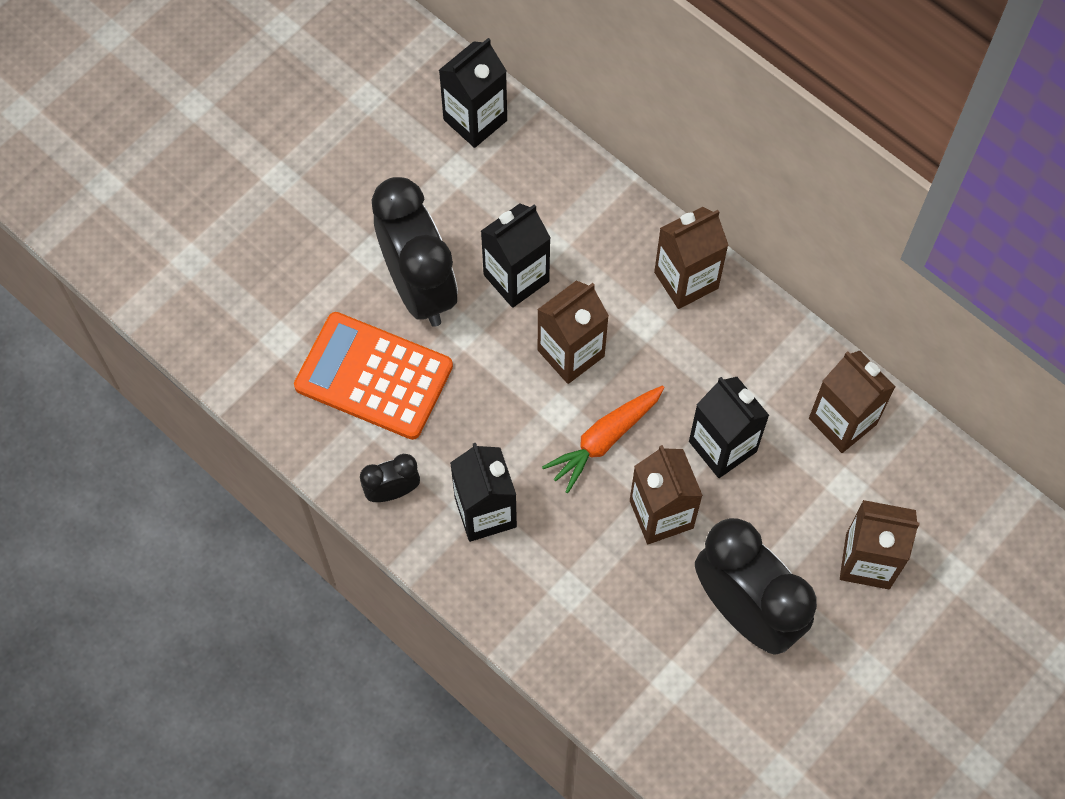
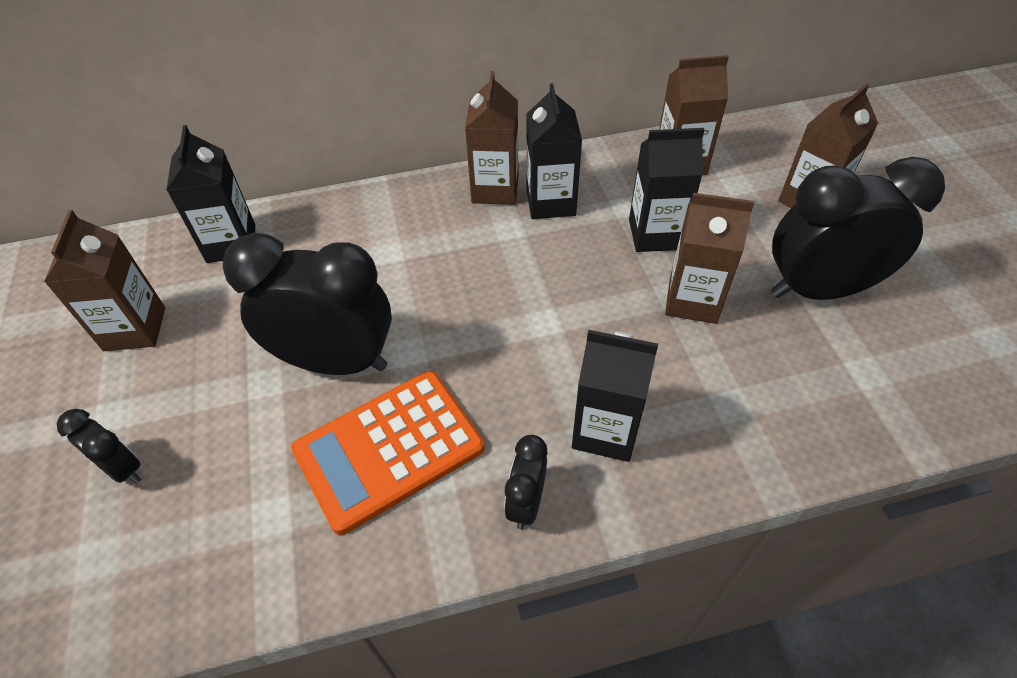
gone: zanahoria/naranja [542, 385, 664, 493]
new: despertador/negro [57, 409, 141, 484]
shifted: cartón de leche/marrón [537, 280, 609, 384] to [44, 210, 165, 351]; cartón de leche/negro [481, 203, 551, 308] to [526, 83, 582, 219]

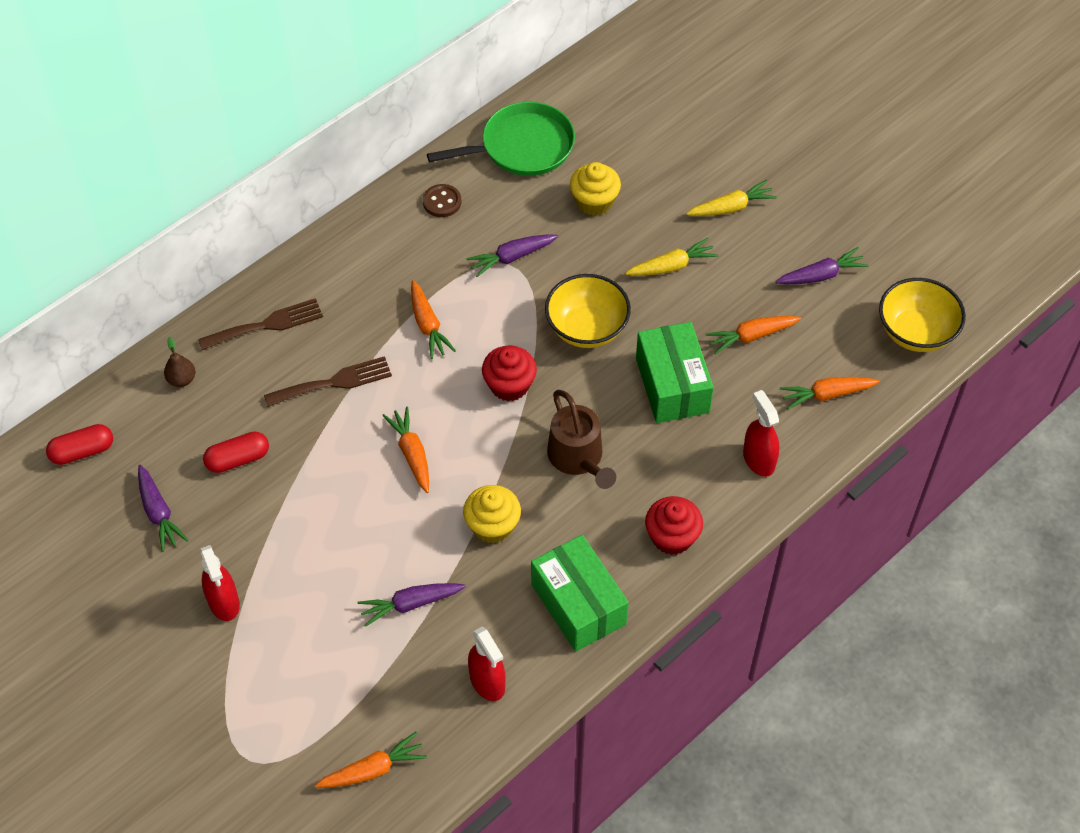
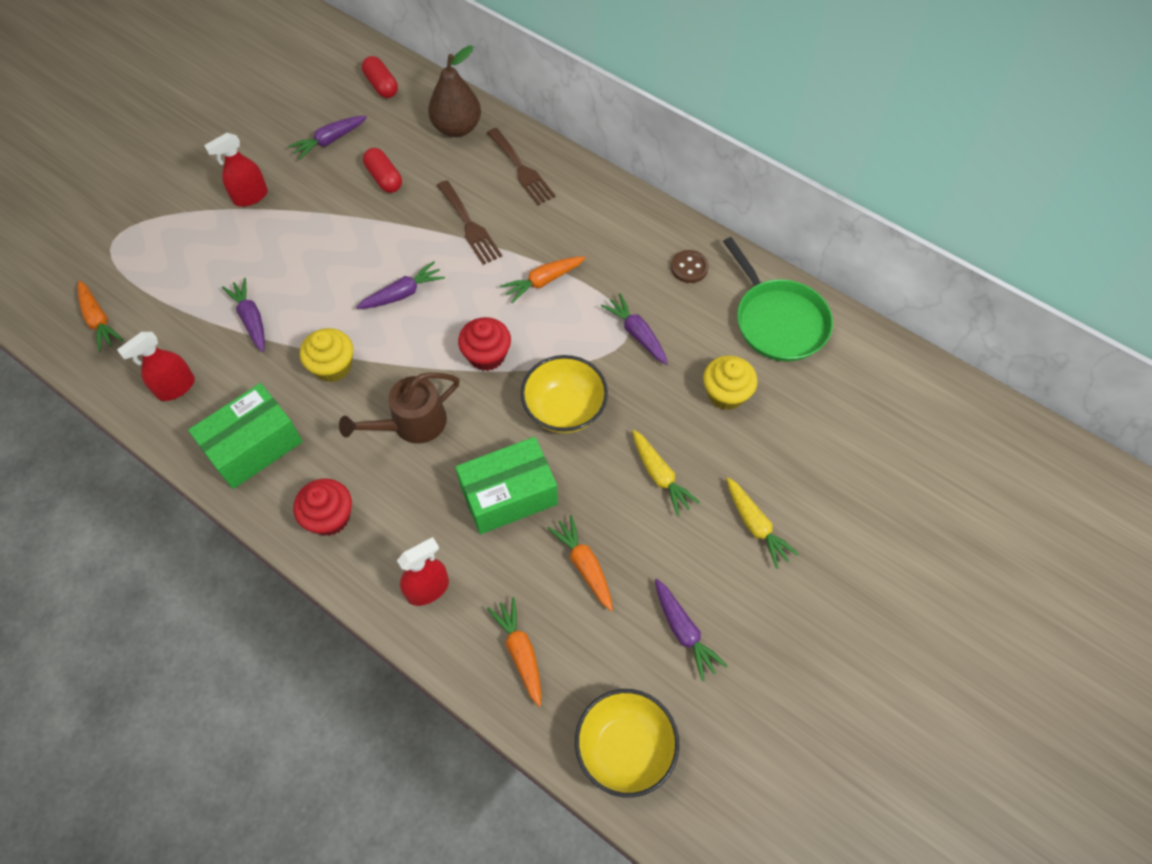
repainted: zanahoria/naranja [382, 406, 429, 493] to zanahoria/morado [356, 261, 445, 309]
scaled: pera/marrón [164, 337, 195, 387] = [428, 45, 481, 137] x2.01

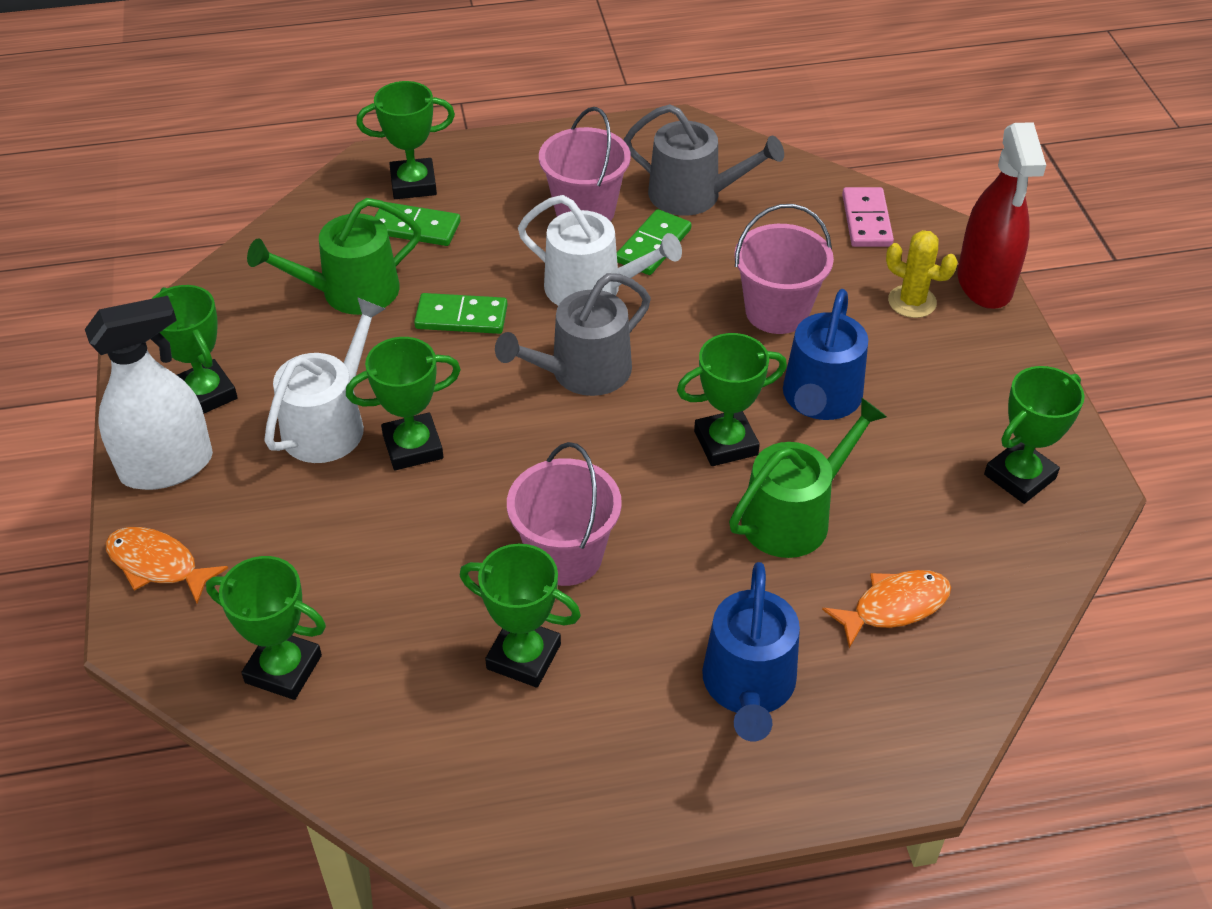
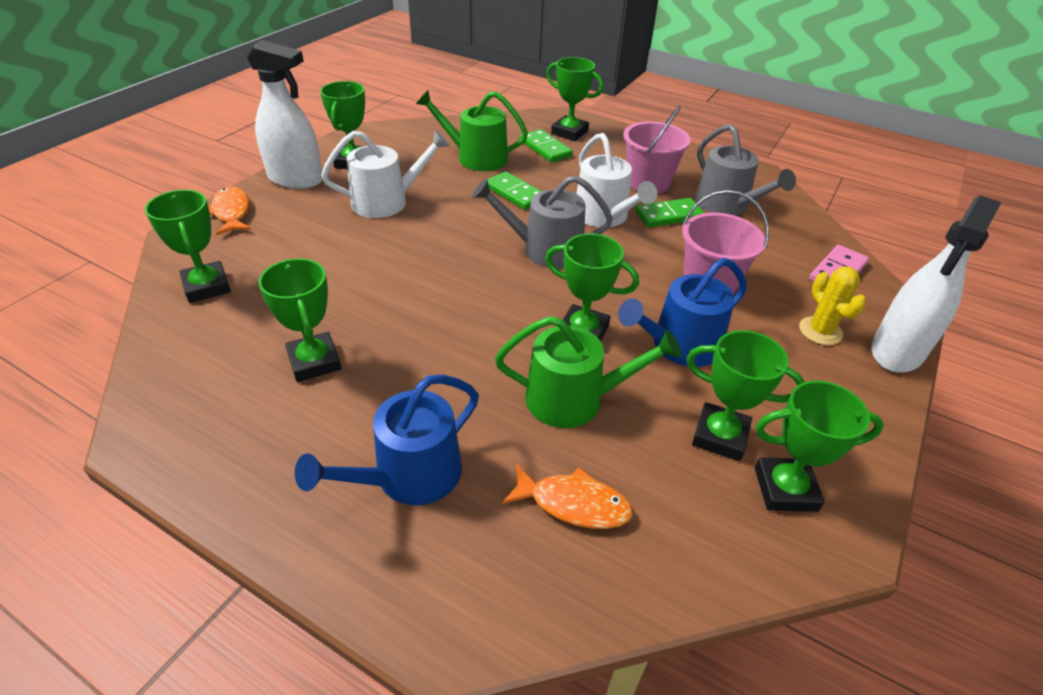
gone: balde/rosa [507, 442, 622, 586]
shifted: trofeo/verde [346, 337, 461, 470] to [686, 330, 804, 461]
repainted: pulverizador/rojo [958, 122, 1046, 309] to pulverizador/blanco [871, 195, 1002, 373]

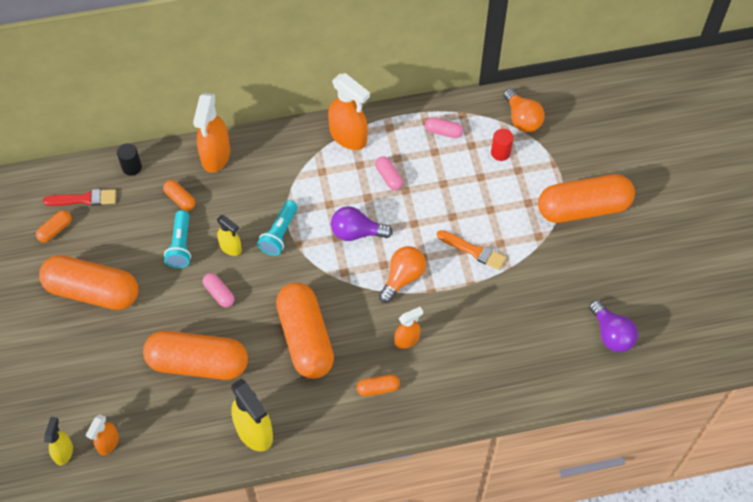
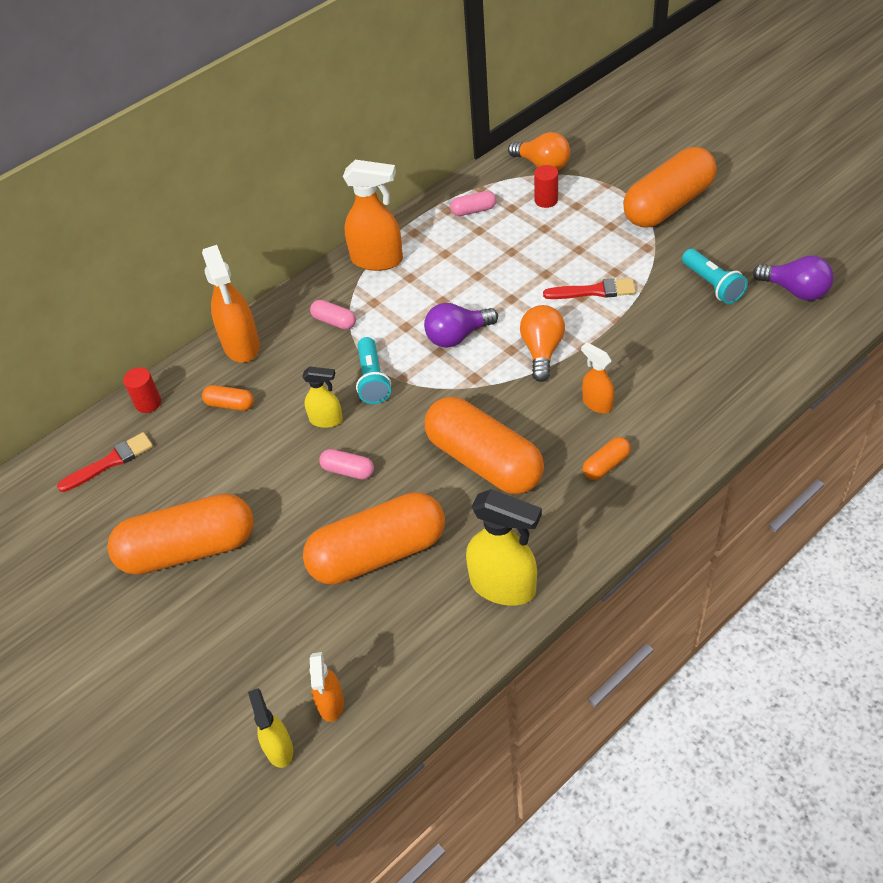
gone: cápsula/naranja [36, 210, 72, 242]
shifted: cápsula/rosa [375, 156, 403, 190] to [310, 300, 356, 330]; lámpara de mano/turquesa [164, 210, 191, 268] to [682, 249, 748, 304]
repainted: cilindro/negro [117, 143, 142, 176] to cilindro/rojo [123, 367, 161, 413]; pincel/naranja [437, 230, 506, 270] to pincel/rojo [543, 278, 636, 299]
rotated: pulverizador/naranja [394, 307, 423, 349] = [581, 342, 614, 413] 75 degrees counterclockwise

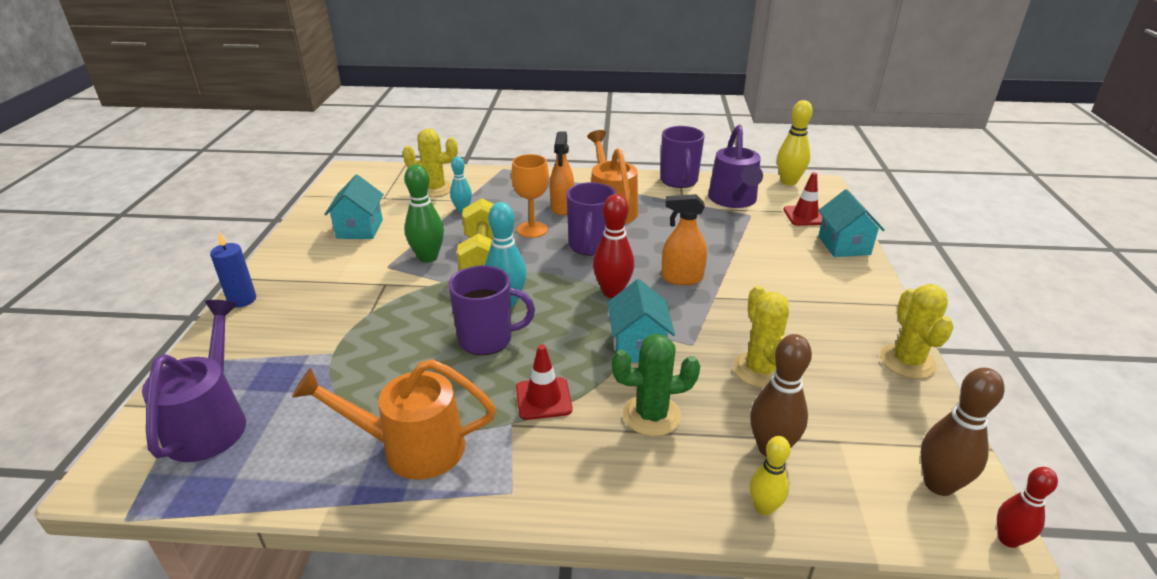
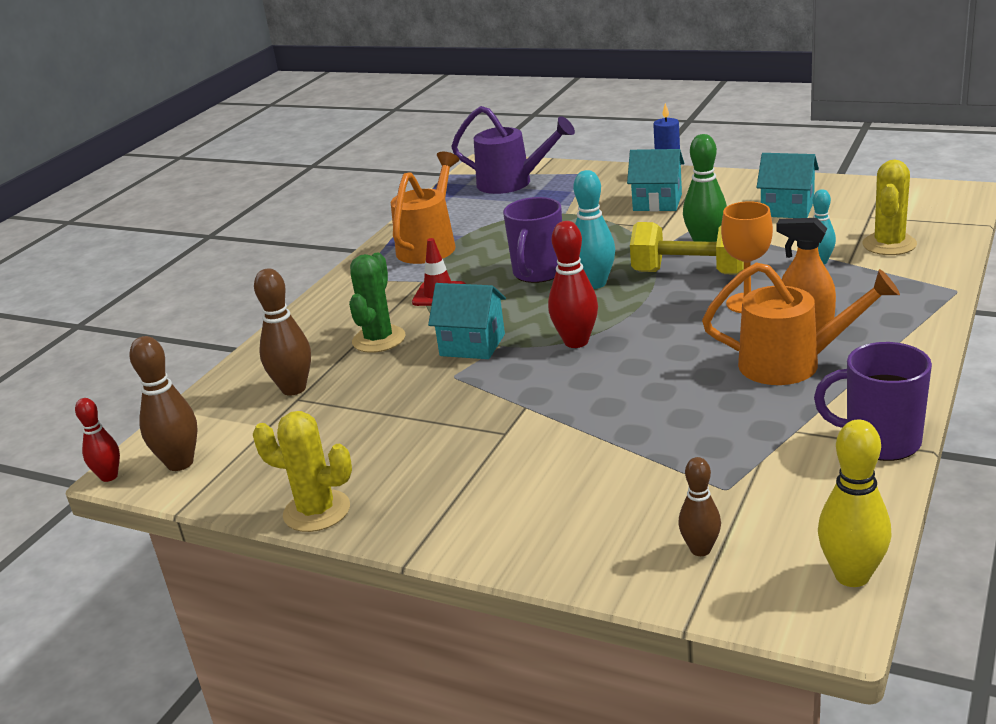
gone: taza/morado [566, 182, 616, 256]; pulverizador/naranja [661, 194, 707, 285]; regadera/morado [708, 125, 763, 208]; cactus/amarillo [733, 285, 789, 388]; bolo/amarillo [750, 436, 791, 515]
shifted: casa/turquesa [818, 189, 885, 257] to [627, 149, 684, 211]
swapped: cono de tráfico/rojo [783, 172, 823, 226] to bolo/marrón [678, 457, 721, 556]

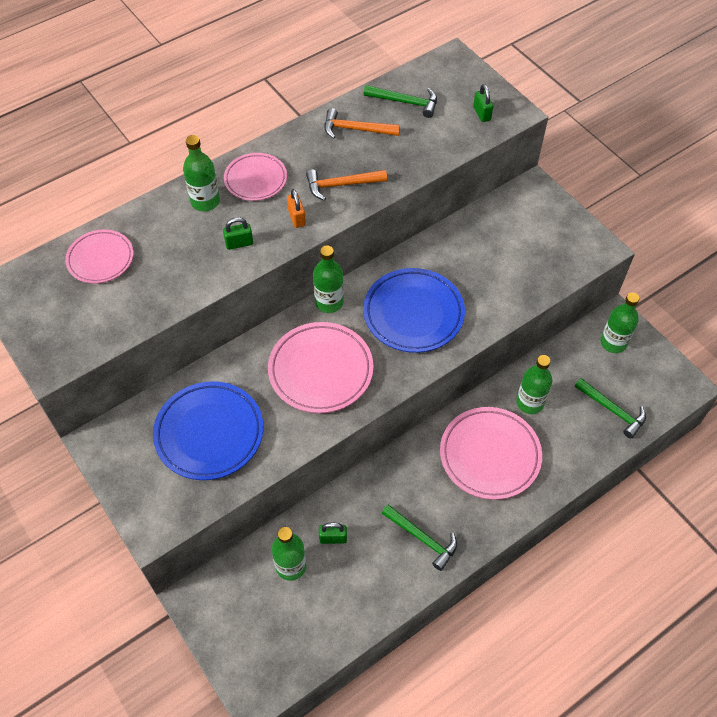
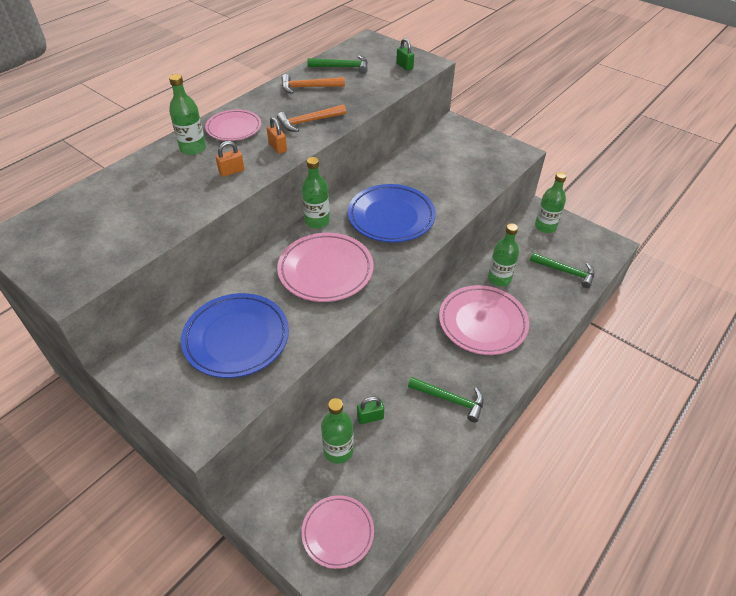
shifted: plato/rosa [65, 230, 134, 284] to [301, 495, 374, 569]
repainted: candado/verde [223, 217, 253, 250] to candado/naranja [216, 141, 244, 177]

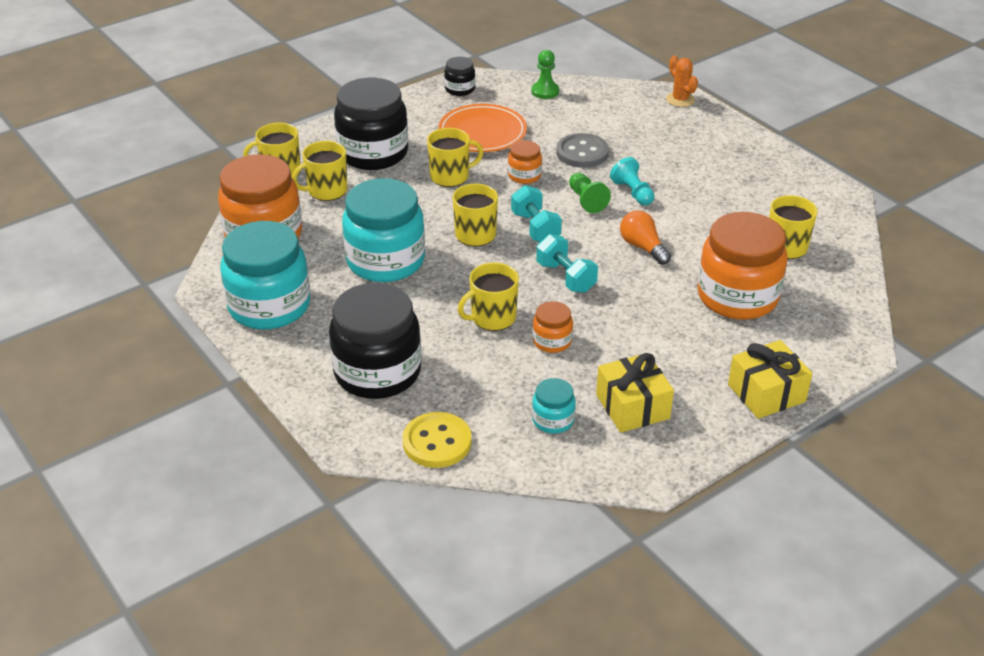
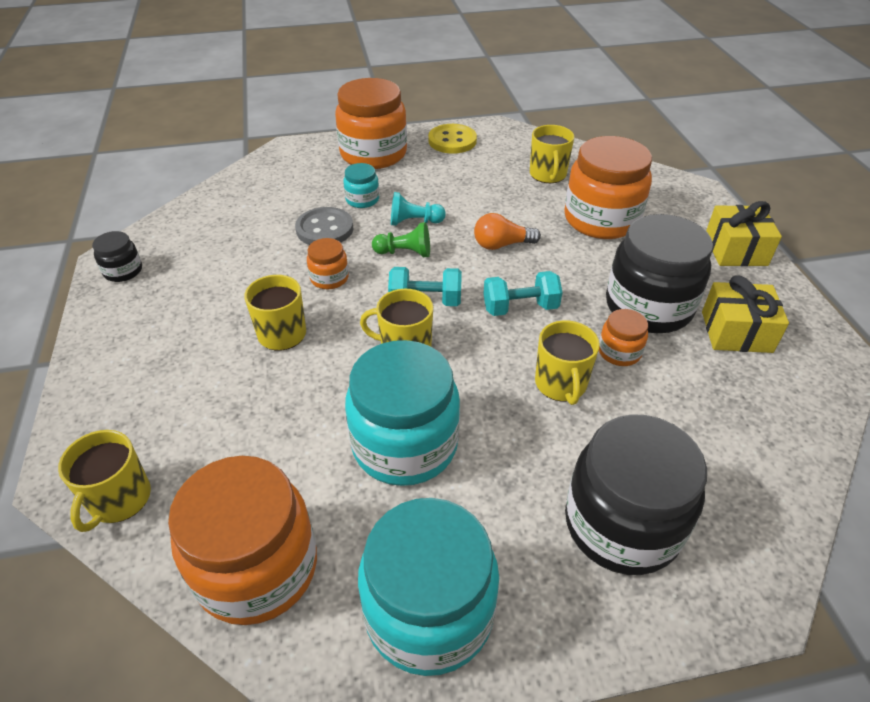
gone: taza/amarillo [292, 141, 348, 201]; plato/naranja [438, 104, 527, 152]; peón/verde [531, 50, 559, 99]; cactus/naranja [666, 56, 698, 107]
new: tarro/naranja [335, 78, 407, 169]
shifted: tarro/turquesa [532, 378, 576, 434] to [344, 163, 379, 208]; botón/amarillo [403, 412, 472, 468] to [428, 124, 477, 154]; tarro/negro [334, 78, 408, 170] to [606, 214, 713, 333]

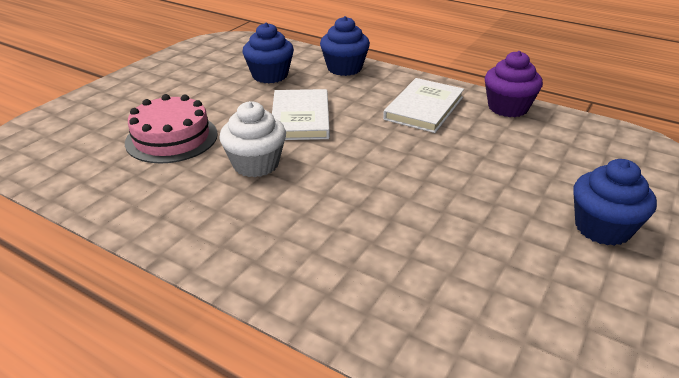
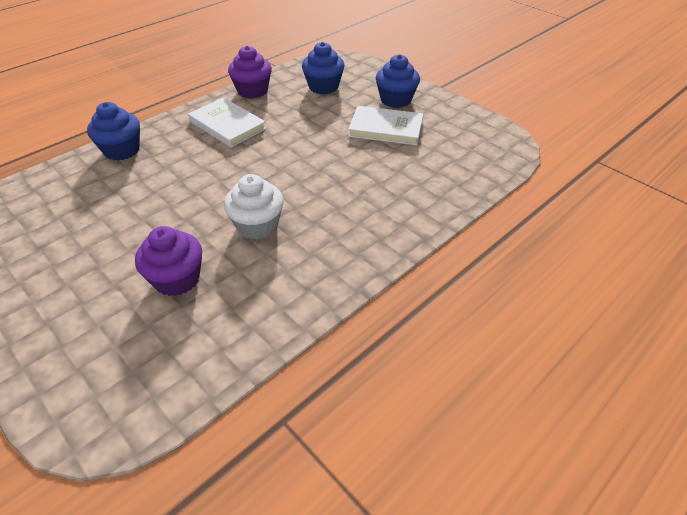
shifted: magdalena/azul [243, 22, 294, 83] to [302, 42, 345, 94]; libro/blanco [272, 89, 330, 140] to [348, 106, 423, 145]
swapped: tarta/rosa [125, 94, 218, 163] to magdalena/morado [135, 226, 202, 296]

